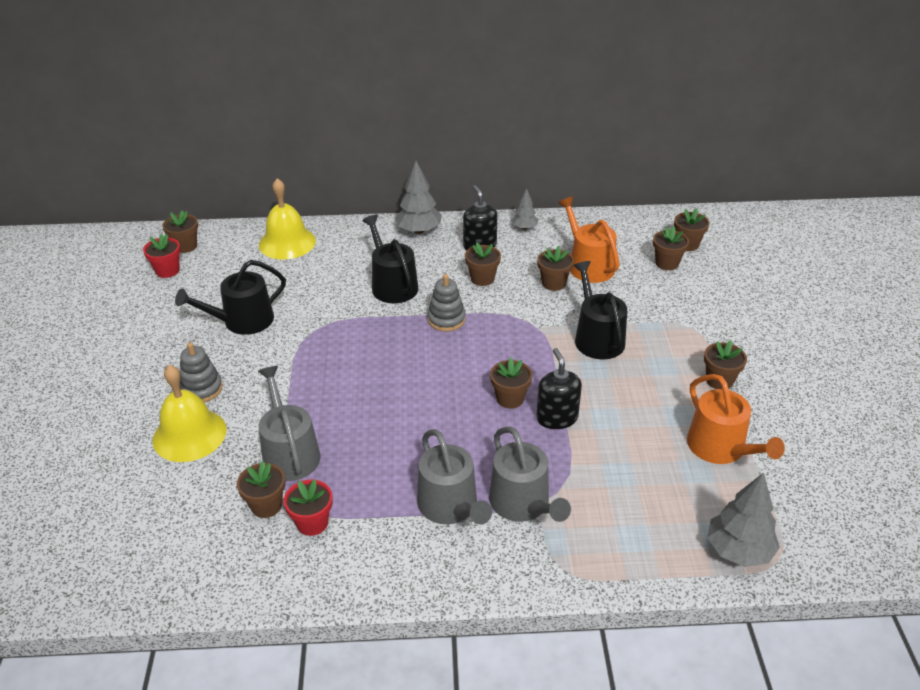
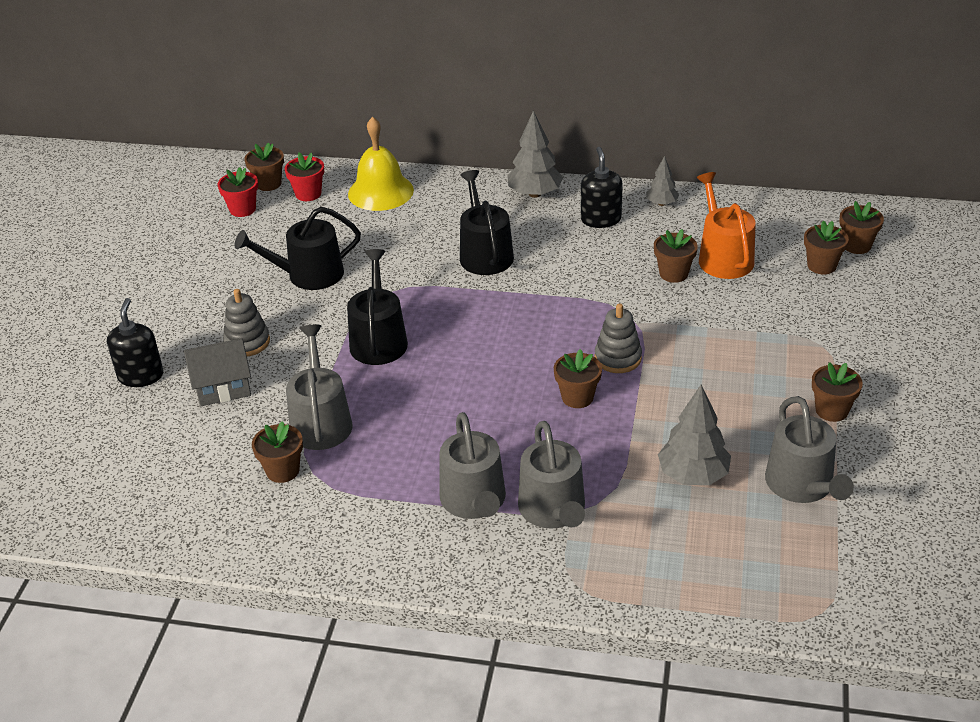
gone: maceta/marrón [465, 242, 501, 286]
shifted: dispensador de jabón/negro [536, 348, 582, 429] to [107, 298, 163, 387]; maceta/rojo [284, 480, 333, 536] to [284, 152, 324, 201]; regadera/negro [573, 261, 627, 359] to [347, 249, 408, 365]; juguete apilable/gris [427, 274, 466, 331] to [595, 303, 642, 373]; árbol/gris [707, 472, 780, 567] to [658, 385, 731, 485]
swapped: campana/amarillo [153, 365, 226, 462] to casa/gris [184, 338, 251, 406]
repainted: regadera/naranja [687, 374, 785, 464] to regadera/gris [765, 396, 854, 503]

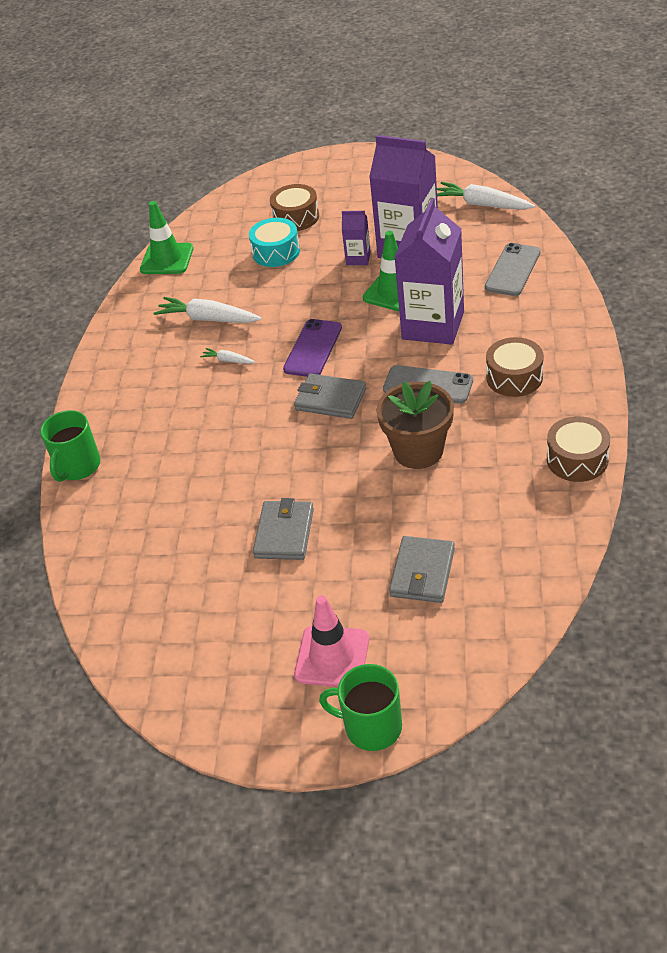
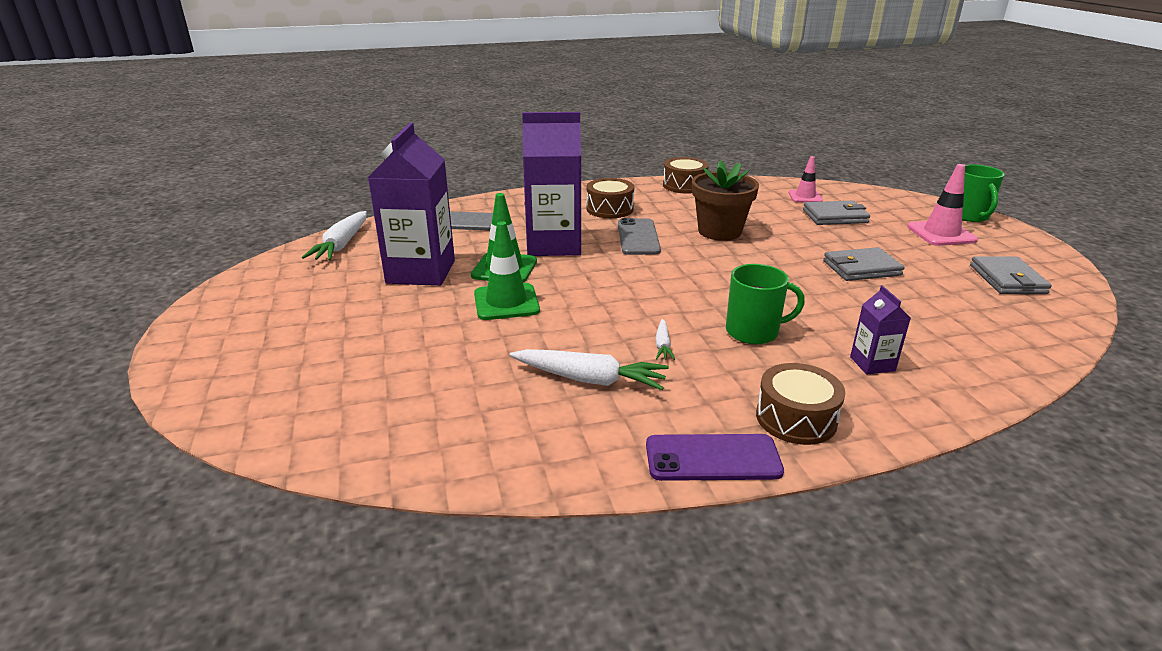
gone: tambor/turquesa [249, 218, 300, 267]
new: cono de tráfico/rosa [789, 156, 823, 202]
shifted: cono de tráfico/verde [140, 201, 194, 274] to [474, 221, 540, 320]; móvil/morado [283, 319, 342, 377] to [646, 434, 784, 481]; taza/verde [40, 410, 101, 482] to [726, 264, 805, 344]; tambor/marrón [270, 184, 319, 231] to [756, 363, 845, 445]; cartón de leche/morado [342, 211, 371, 265] to [850, 285, 911, 375]; cartera/gris [294, 374, 366, 419] to [970, 256, 1052, 294]
rotated: zanahoria/blanco [153, 297, 261, 323] = [510, 349, 669, 390] 75 degrees counterclockwise

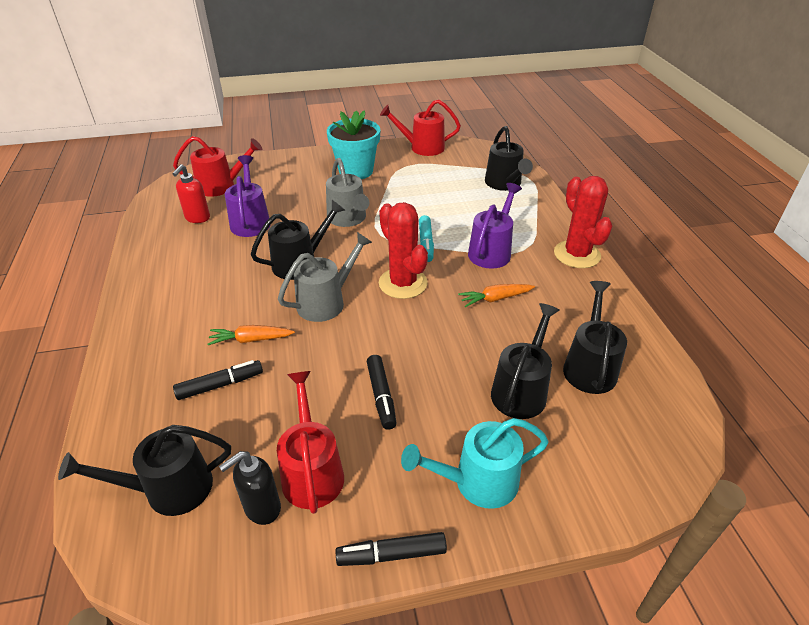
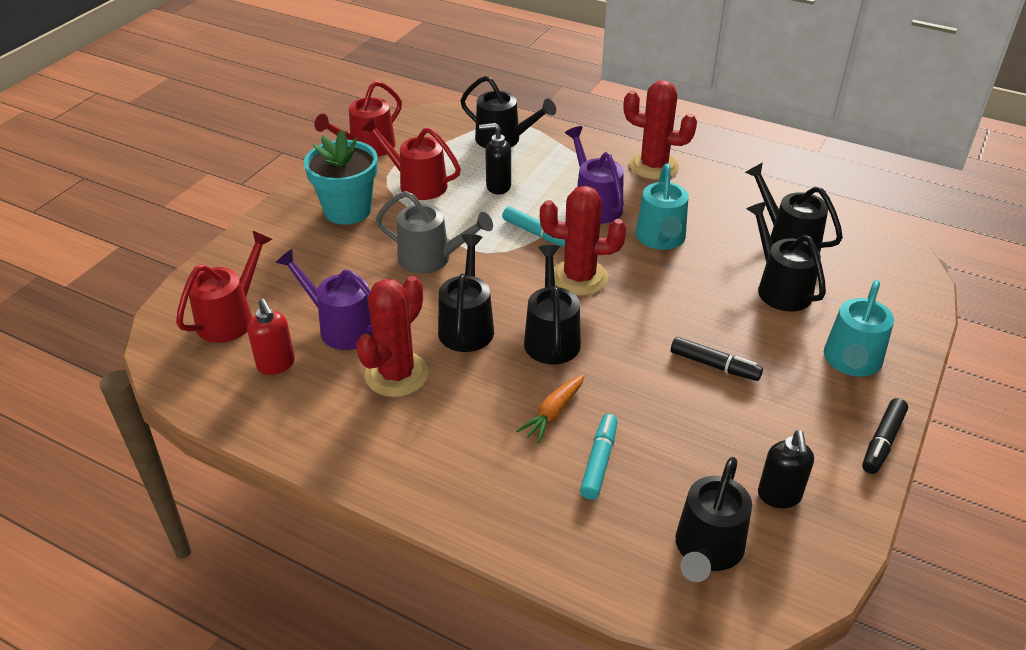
new: cactus/rojo [356, 276, 429, 397]; dispensador de jabón/negro [479, 123, 511, 194]
shifted: regadera/rojo [277, 371, 344, 514] to [361, 117, 461, 200]
swapped: zanahoria/naranja [458, 284, 535, 307] to regadera/turquesa [636, 163, 689, 250]
repainted: regadera/gris [278, 232, 372, 322] to regadera/negro [524, 245, 581, 364]; rotulador/negro [173, 360, 263, 400] to rotulador/turquesa [580, 414, 618, 500]

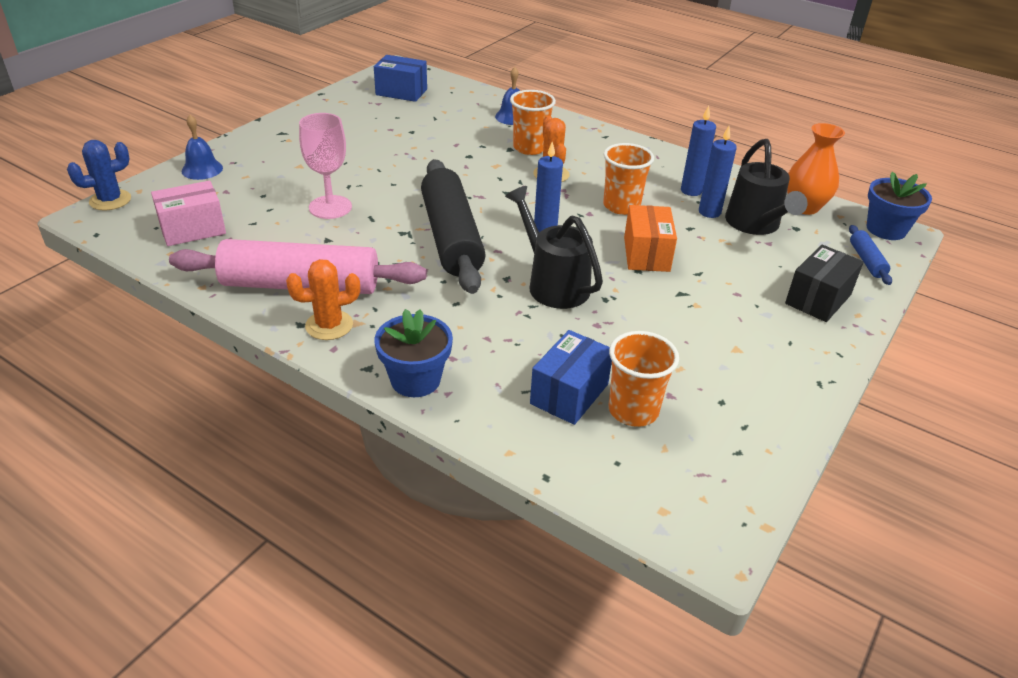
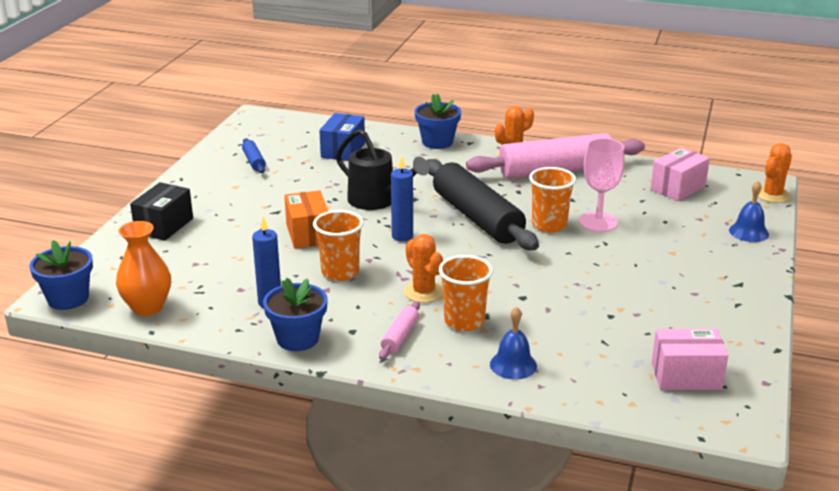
gone: vela/azul [699, 126, 737, 218]; regadera/negro [725, 139, 808, 235]
new: maceta/azul [263, 278, 328, 351]; rodillo/rosa [379, 301, 420, 360]
shifted: rodillo/azul [849, 225, 892, 285] to [242, 138, 266, 173]; vaso/naranja [609, 331, 679, 427] to [529, 167, 576, 232]
repainted: caja/azul [374, 55, 427, 102] to caja/rosa [652, 329, 728, 390]; cactus/azul [67, 140, 131, 211] to cactus/naranja [758, 143, 792, 203]

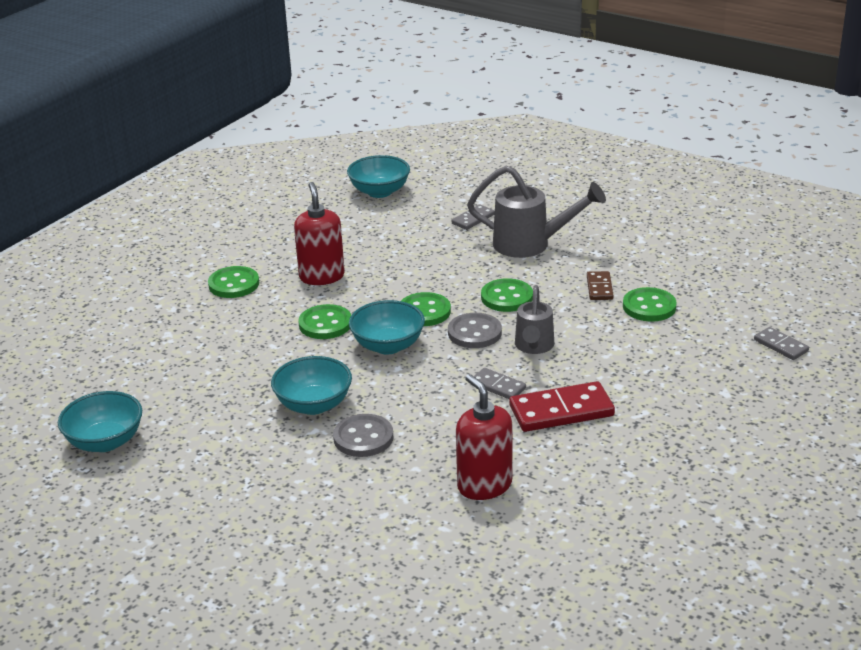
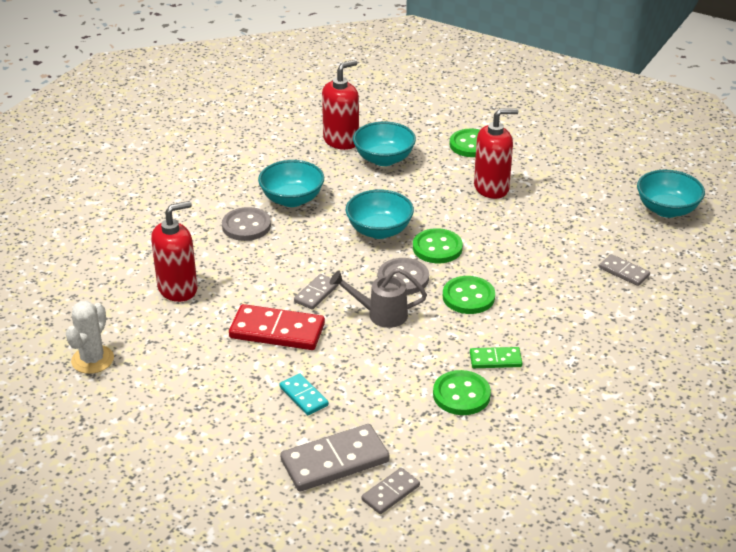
gone: botón/verde [298, 304, 351, 339]; regadera/gris [467, 166, 606, 258]
new: cactus/blanco [66, 301, 114, 374]; ficha de dominó/turquesa [279, 373, 329, 415]; ficha de dominó/gris [280, 424, 390, 491]; dispensador de jabón/rojo [322, 60, 359, 150]
shifted: cuenco/turquesa [58, 391, 142, 452] to [353, 122, 416, 166]
repainted: ficha de dominó/marrón [587, 271, 613, 300] to ficha de dominó/verde [470, 347, 522, 368]
rotated: ficha de dominó/rojo [509, 381, 615, 432] = [229, 304, 325, 350] 60 degrees counterclockwise

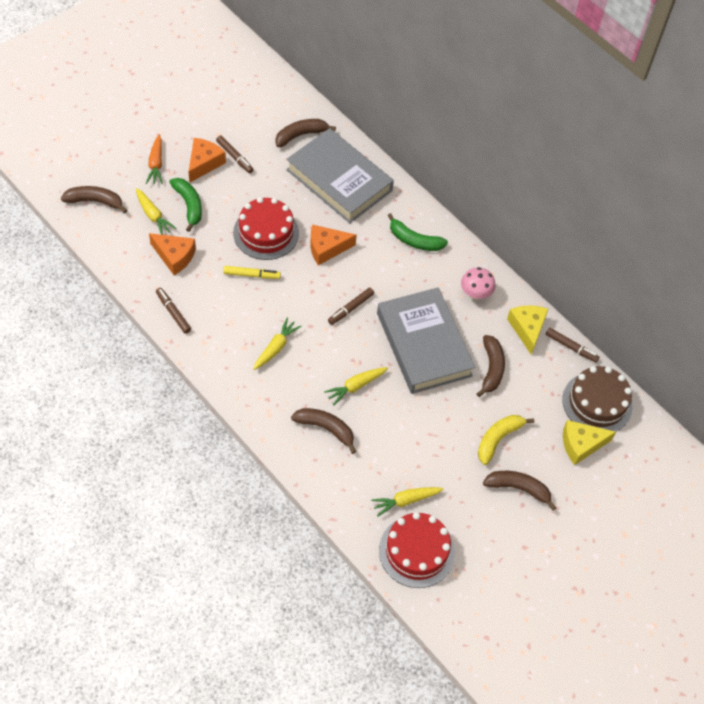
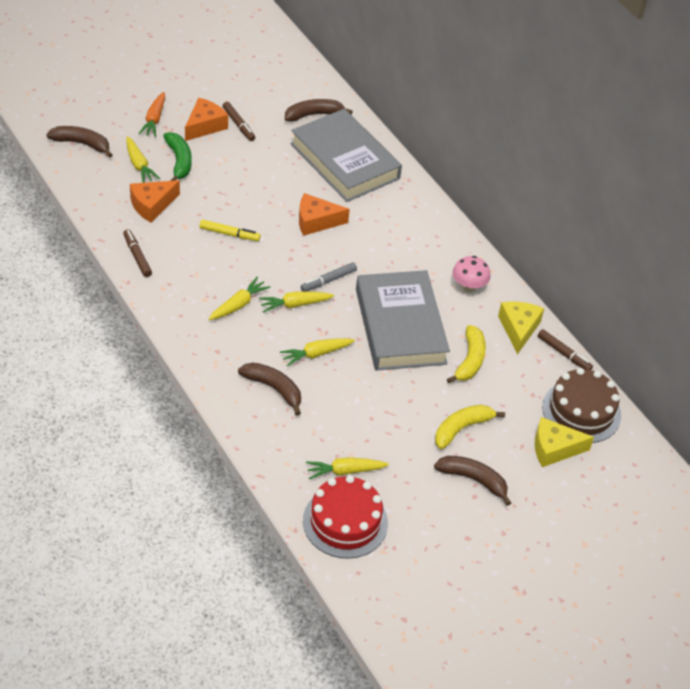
gone: tarta/rojo [233, 197, 299, 260]; plátano/verde [387, 213, 448, 251]
new: zanahoria/amarillo [259, 291, 334, 313]
repainted: rotulador/marrón [328, 288, 374, 325] to rotulador/gris [301, 262, 357, 291]; plátano/marrón [477, 335, 505, 397] to plátano/amarillo [447, 325, 486, 383]
rotated: queso/naranja [149, 233, 196, 275] = [130, 180, 180, 222] 105 degrees clockwise

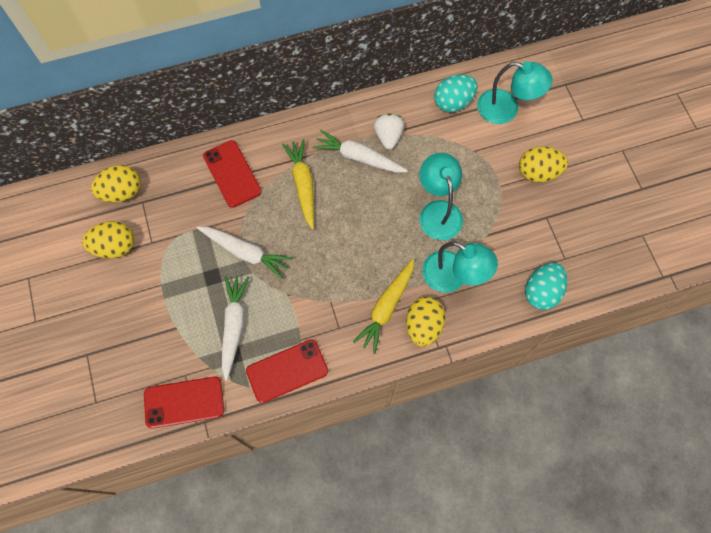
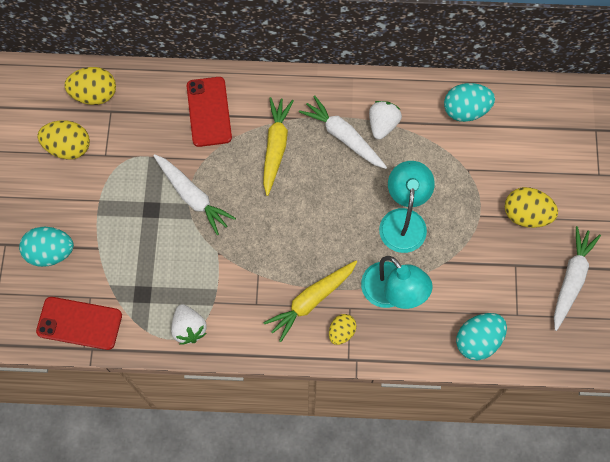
gone: lámpara/turquesa [477, 61, 553, 124]
new: huevo/turquesa [19, 227, 74, 267]
shifted: zanahoria/blanco [222, 276, 249, 381] to [554, 226, 601, 331]
swapped: móvil/rojo [246, 339, 328, 403] to fresa/blanco [171, 304, 207, 345]
scaled: huevo/amarillo [406, 297, 446, 347] = [329, 314, 356, 345] x0.61

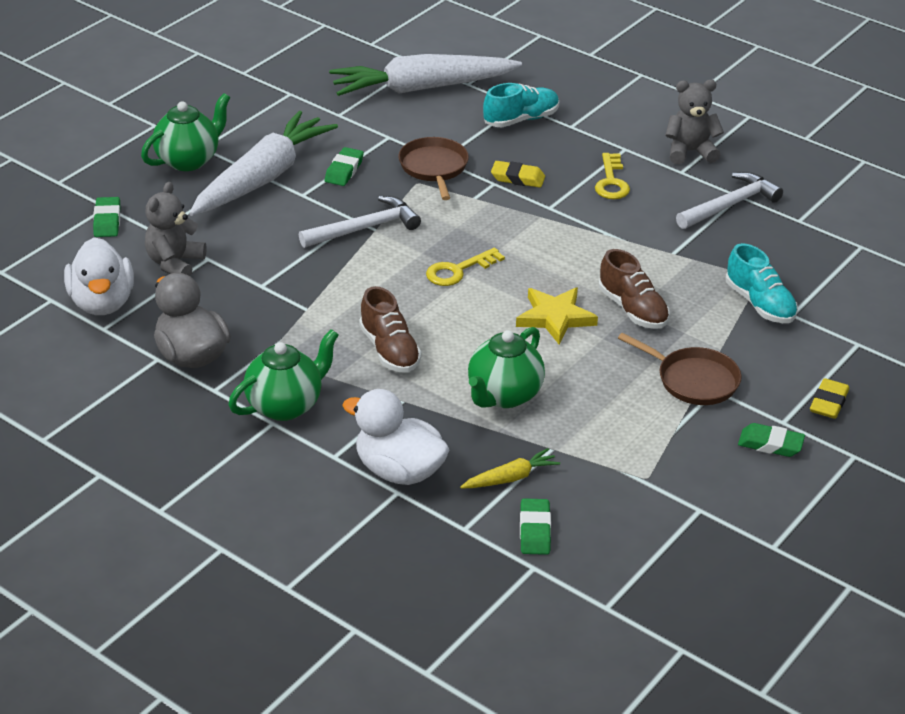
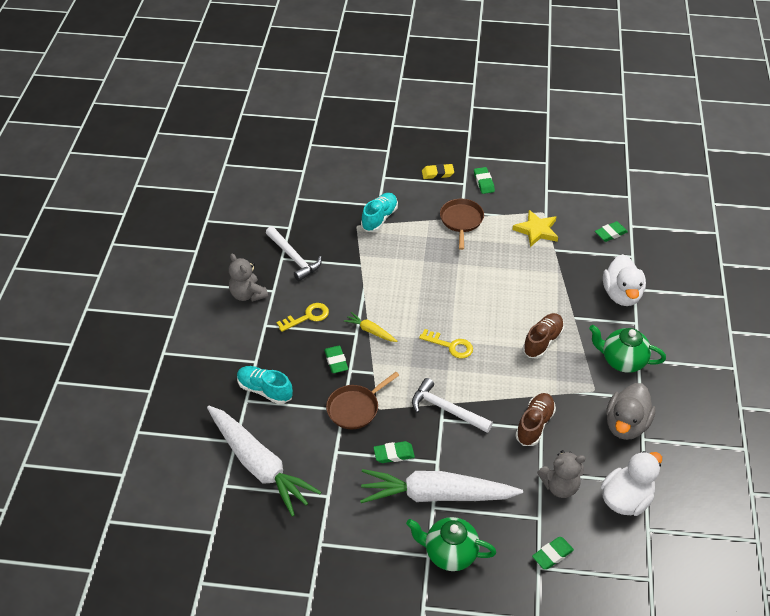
gone: tetera/verde [468, 327, 545, 408]
shifted: zanahoria/amarillo [460, 448, 560, 489] to [344, 312, 397, 342]; estrella/amarillo [516, 288, 598, 344] to [512, 210, 558, 247]; zapato/marrón [599, 249, 670, 329] to [515, 393, 556, 446]
repainted: goma de borrar/amarillo [491, 161, 545, 188] to goma de borrar/verde [324, 346, 348, 373]
rotated: martillo/blanco [676, 172, 783, 229] = [266, 226, 322, 281] 150 degrees counterclockwise

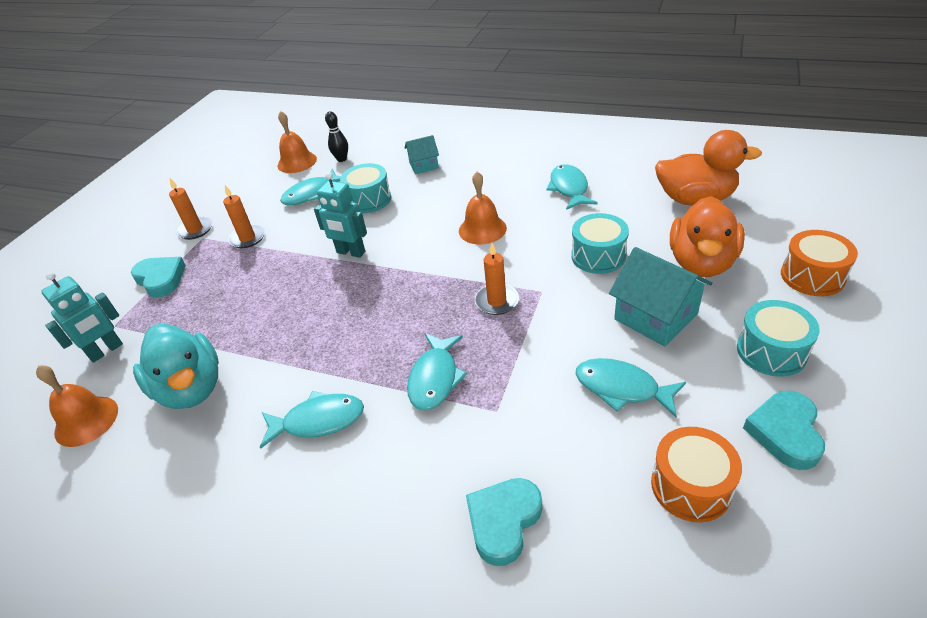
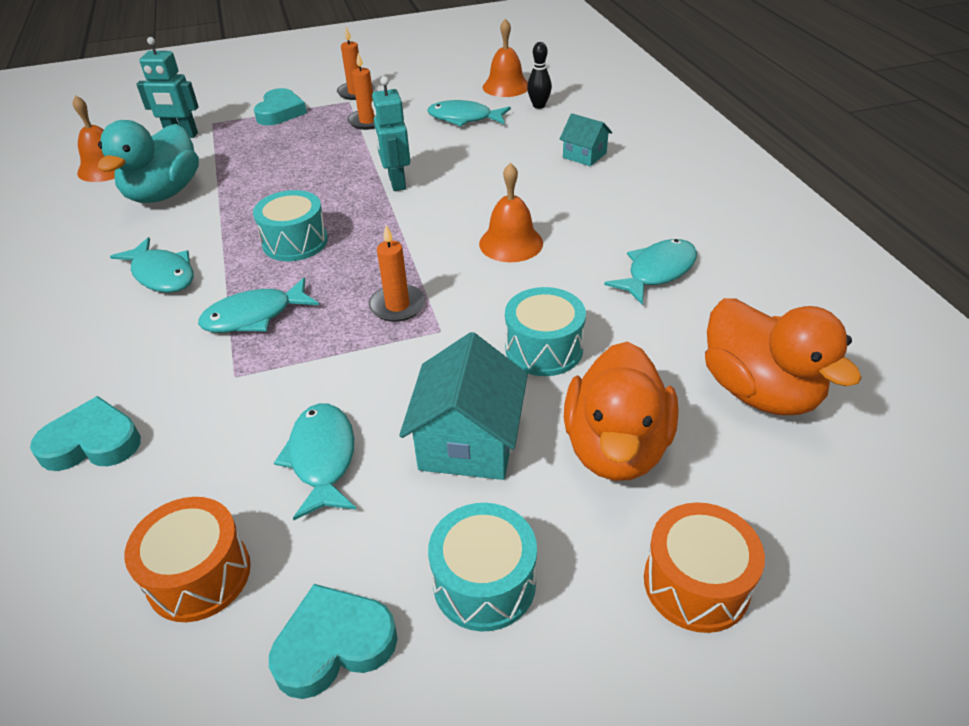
shifted: tambor/turquesa [340, 163, 391, 213] to [253, 190, 328, 261]
rotated: pato/naranja [670, 196, 745, 277] = [564, 341, 678, 481] 60 degrees counterclockwise

